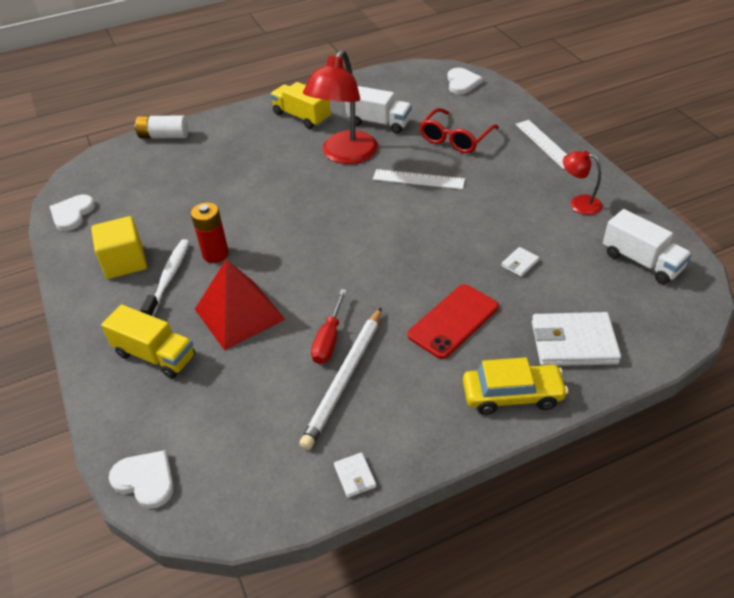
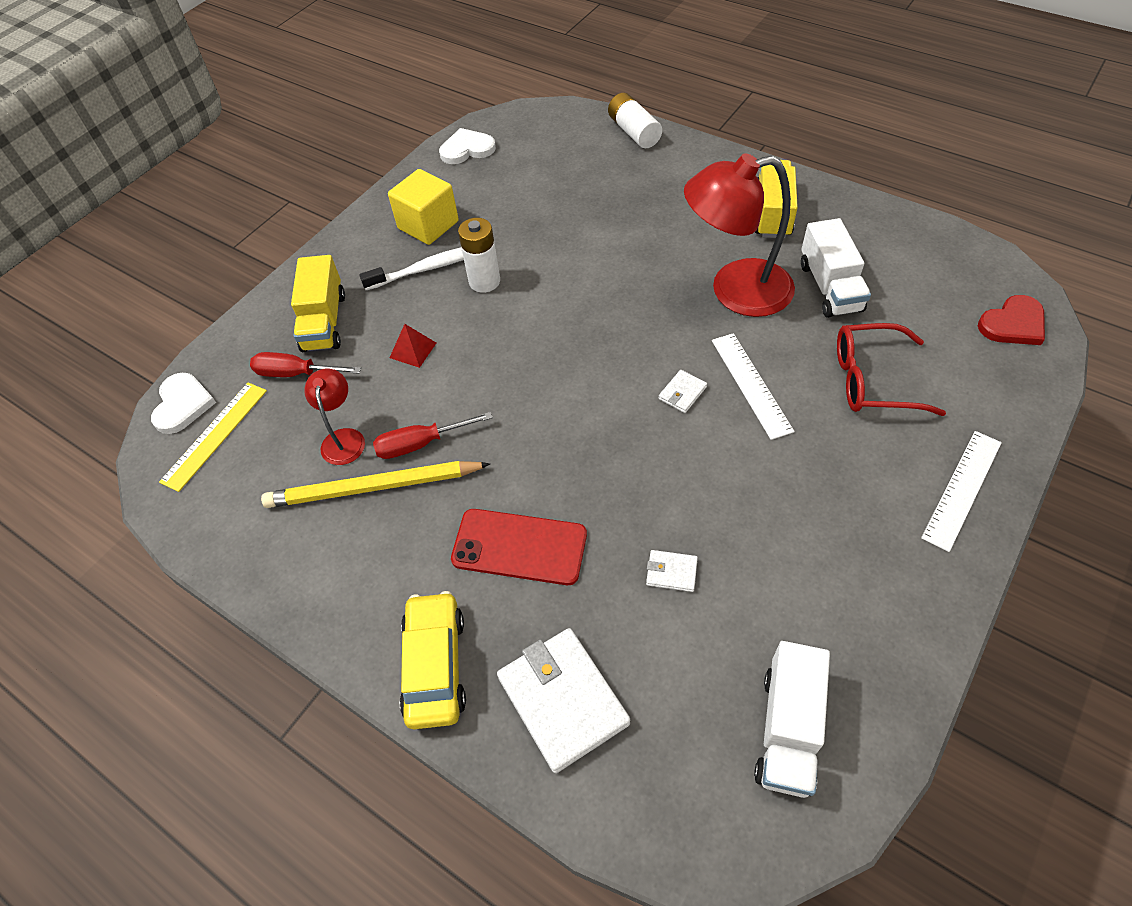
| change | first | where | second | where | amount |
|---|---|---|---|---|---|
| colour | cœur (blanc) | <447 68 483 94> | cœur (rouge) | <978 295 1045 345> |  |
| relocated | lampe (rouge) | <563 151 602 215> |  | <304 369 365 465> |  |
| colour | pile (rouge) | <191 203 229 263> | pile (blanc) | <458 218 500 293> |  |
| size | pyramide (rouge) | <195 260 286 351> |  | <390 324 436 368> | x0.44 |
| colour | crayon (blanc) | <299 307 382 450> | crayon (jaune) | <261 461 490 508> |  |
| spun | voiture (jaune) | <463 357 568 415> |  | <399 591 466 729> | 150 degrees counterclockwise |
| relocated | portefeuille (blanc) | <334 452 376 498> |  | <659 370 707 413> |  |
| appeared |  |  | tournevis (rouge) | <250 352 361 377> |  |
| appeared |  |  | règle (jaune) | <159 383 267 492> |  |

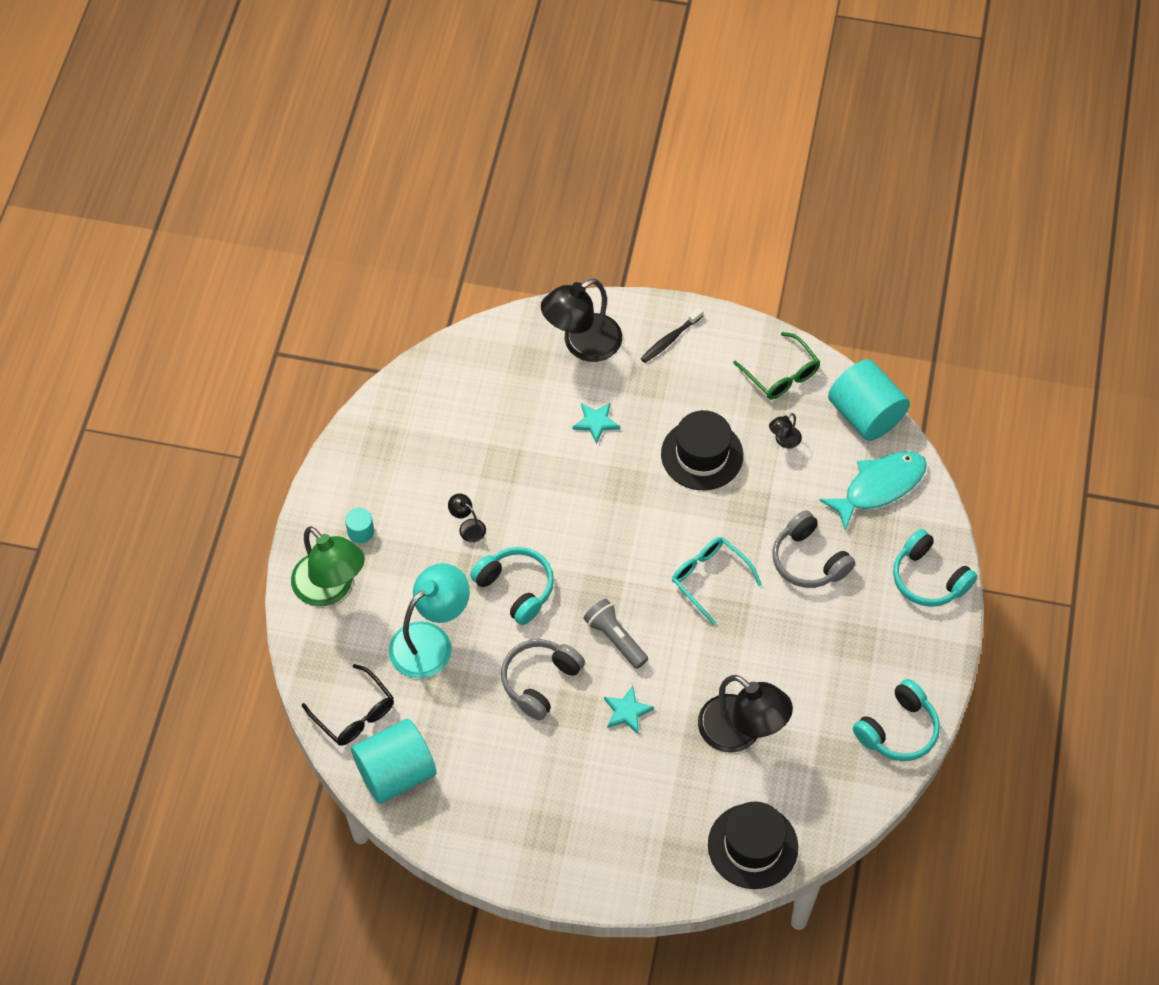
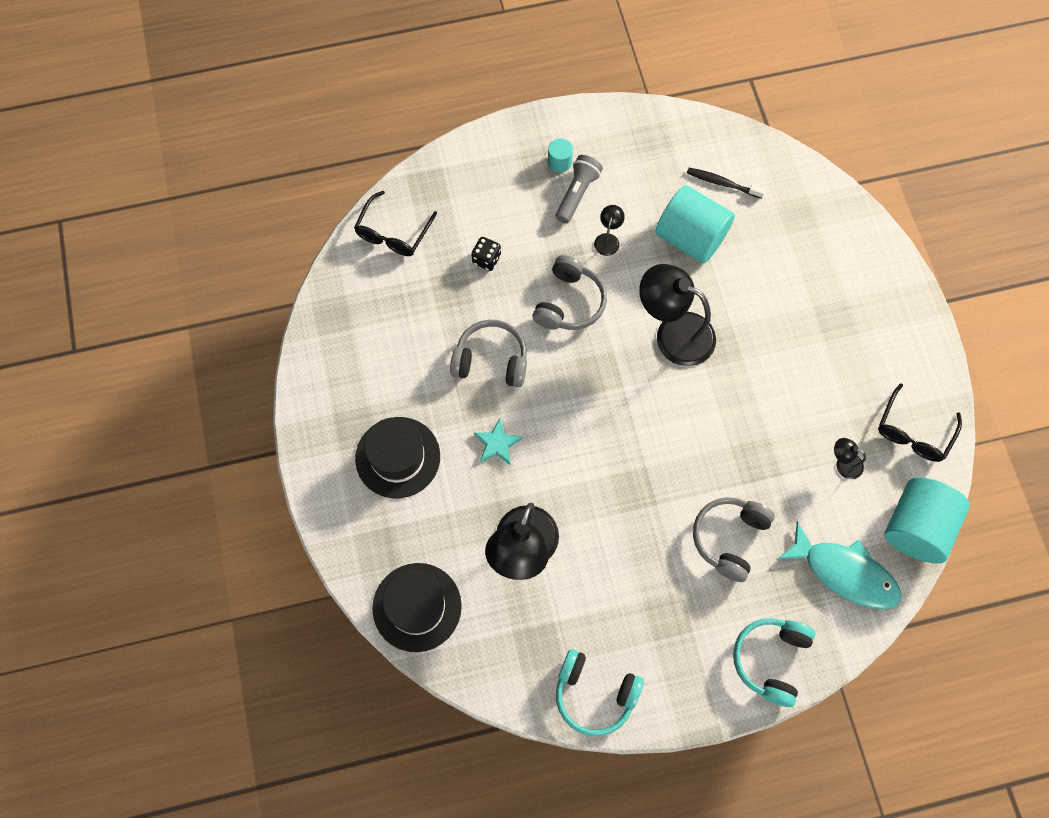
| change | first | where | second | where | amount |
|---|---|---|---|---|---|
| relocated | lampe (noir) | <541 278 622 362> |  | <639 264 716 366> |  |
| relocated | brosse à dents (noir) | <641 307 704 363> |  | <687 168 766 199> |  |
| colour | lunettes (vert) | <733 332 820 399> | lunettes (noir) | <878 383 962 462> |  |
| missing | étoile (turquoise) | <572 402 620 444> |  |  |  |
| relocated | chapeau (noir) | <661 410 743 490> |  | <355 417 440 498> |  |
| missing | lampe (vert) | <291 526 365 606> |  |  |  |
| missing | lunettes (turquoise) | <672 537 762 625> |  |  |  |
| colour | casque audio (turquoise) | <470 547 554 625> | casque audio (gris) | <532 255 607 330> |  |
| exchanged | lampe (turquoise) | <389 563 470 678> | dé (noir) | <471 237 501 271> |  |
| relocated | lampe de poche (gris) | <584 599 648 669> |  | <556 155 603 223> |  |
| relocated | cylindre (turquoise) | <351 719 437 804> |  | <655 185 735 263> |  |

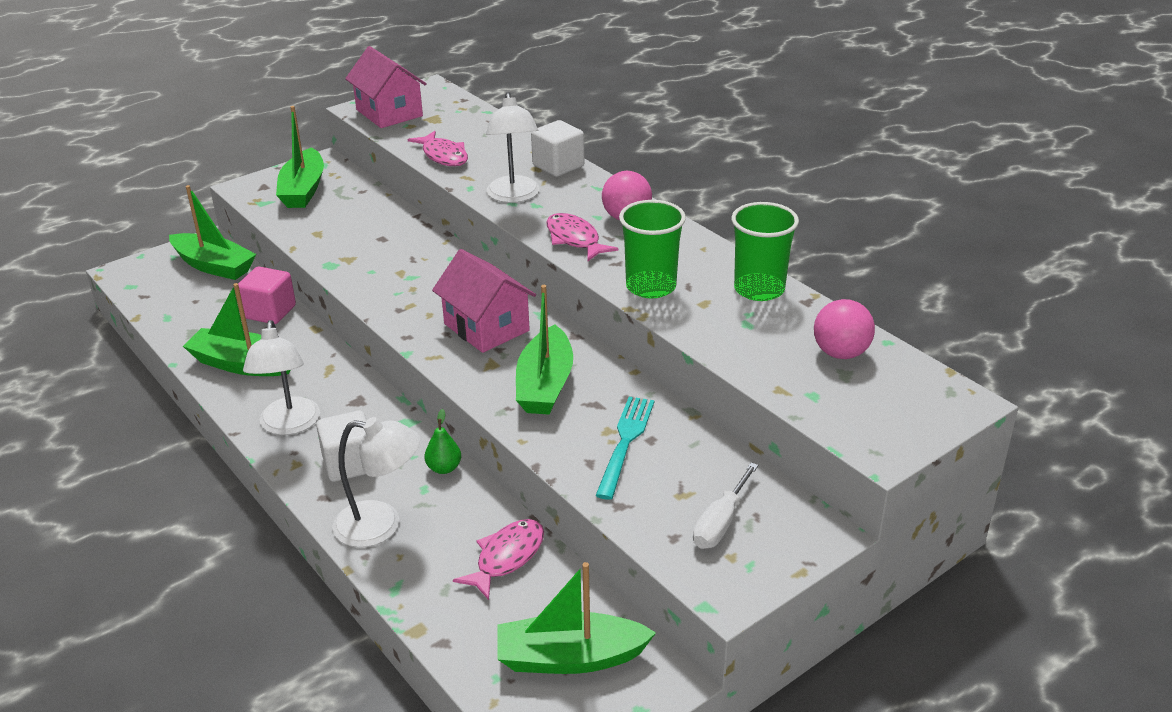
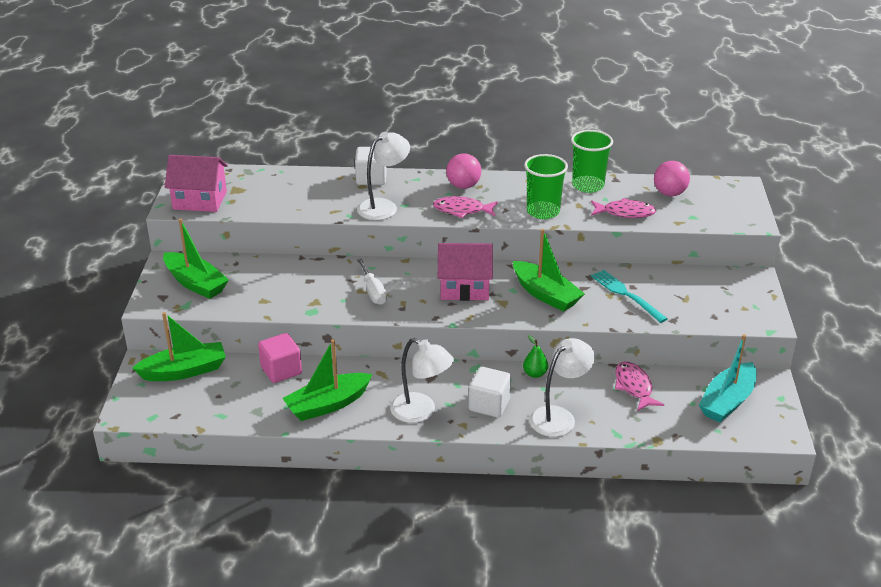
| change | first | where | second | where | amount |
|---|---|---|---|---|---|
| spun | lampe (blanc) | <486 92 540 203> |  | <357 132 410 220> | 75 degrees counterclockwise |
| relocated | poisson (rose) | <408 131 468 166> |  | <591 198 656 218> |  |
| relocated | tournevis (blanc) | <693 462 758 549> |  | <357 259 387 305> |  |
| colour | bateau (vert) | <498 562 656 674> | bateau (turquoise) | <699 334 757 422> |  |

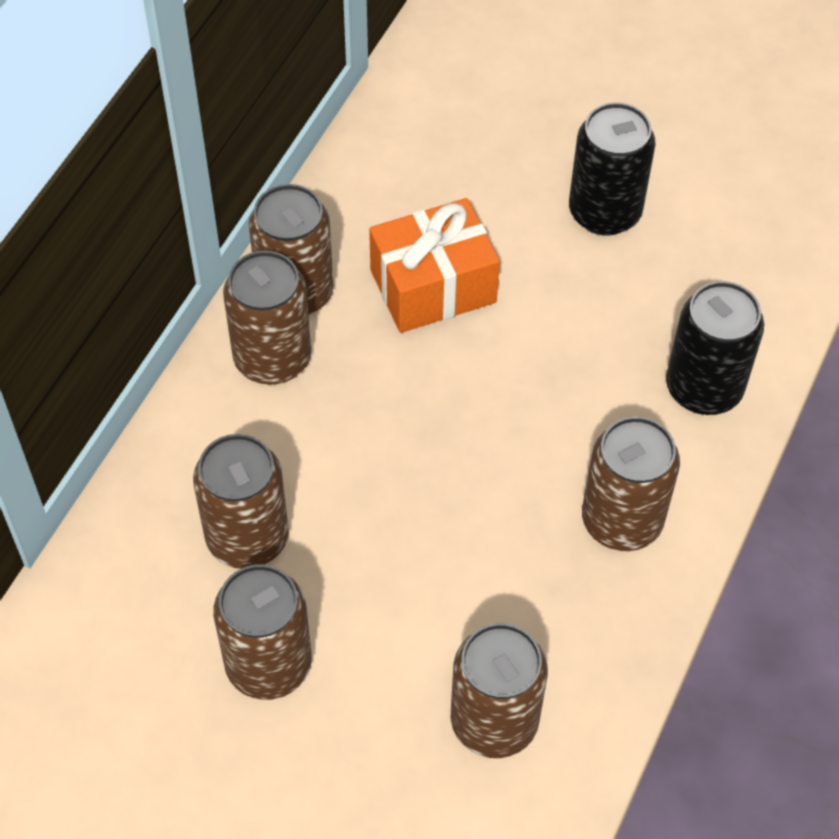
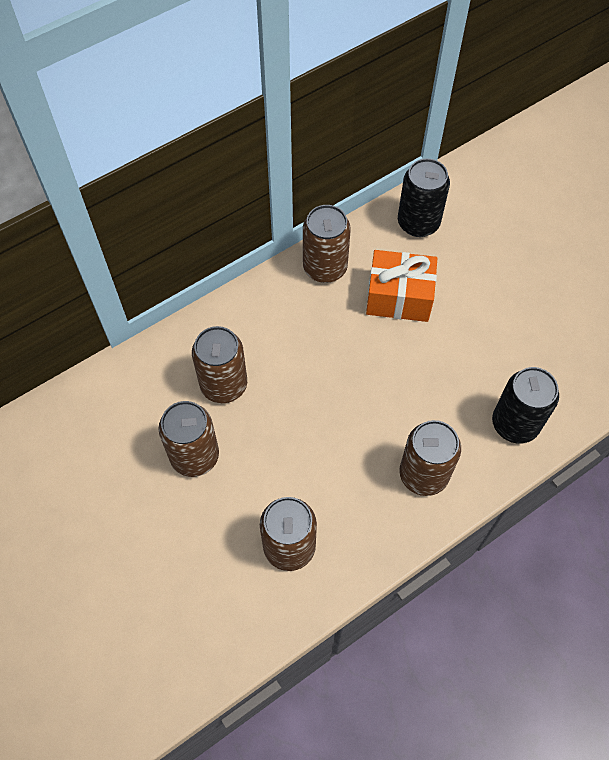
| change | first | where | second | where | amount |
|---|---|---|---|---|---|
| relocated | canette (noir) | <569 102 655 236> |  | <398 158 450 237> |  |
| missing | canette (marron) | <223 251 311 385> |  |  |  |

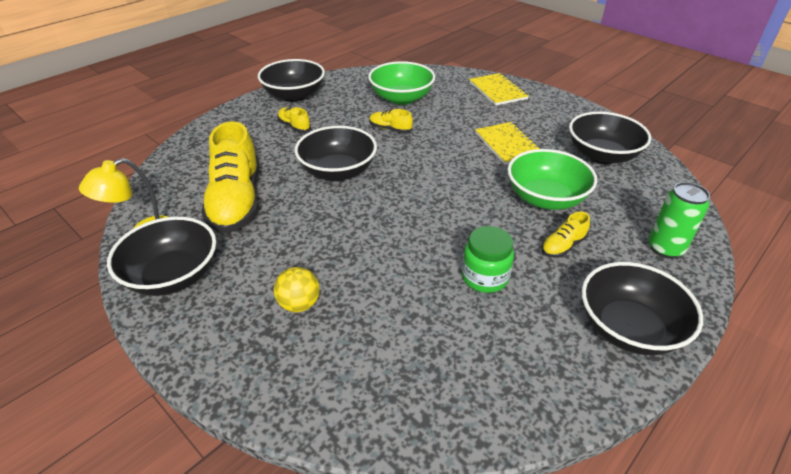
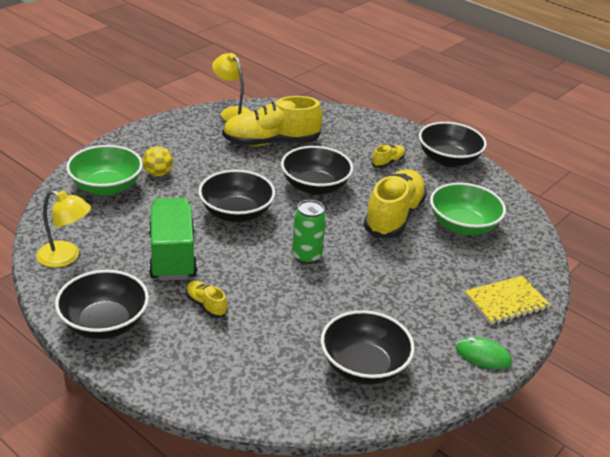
| change | first | where | second | where | amount |
|---|---|---|---|---|---|
| size | chaussure (jaune) | <369 109 413 133> |  | <363 169 427 238> | x2.24 |
| missing | carnet (jaune) | <475 122 540 165> |  |  |  |
| relocated | bol (vert) | <507 149 597 210> |  | <66 145 143 196> |  |
| relocated | canette (vert) | <649 182 710 259> |  | <292 200 326 264> |  |
| relocated | bol (noir) | <107 217 216 296> |  | <199 170 275 223> |  |
| exchanged | bocal (vert) | <462 226 514 293> | camion (vert) | <149 198 197 281> |  |
| appeared |  |  | lampe (jaune) | <37 190 91 268> |  |
| appeared |  |  | souris (vert) | <456 337 512 369> |  |

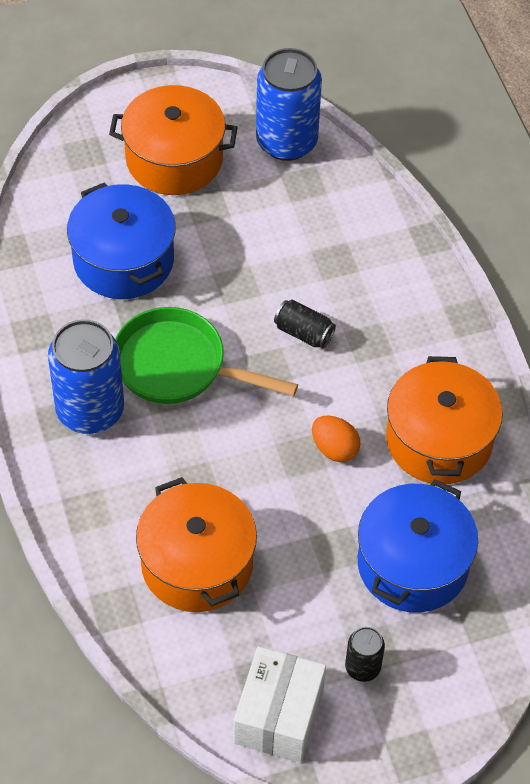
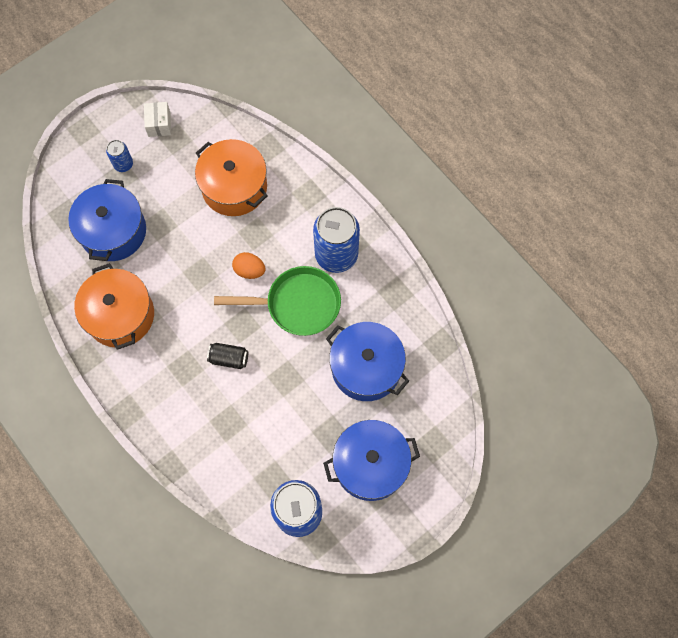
| change | first | where | second | where | amount |
|---|---|---|---|---|---|
| colour | marmite (orange) | <109 85 238 195> | marmite (bleu) | <323 420 420 501> |  |
| relocated | œuf (orange) | <312 415 360 462> |  | <232 252 266 279> |  |
| colour | canette (noir) | <345 627 385 682> | canette (bleu) | <106 140 133 172> |  |
| size | boîte (blanc) | <233 646 326 763> |  | <144 102 171 137> | x0.59 |

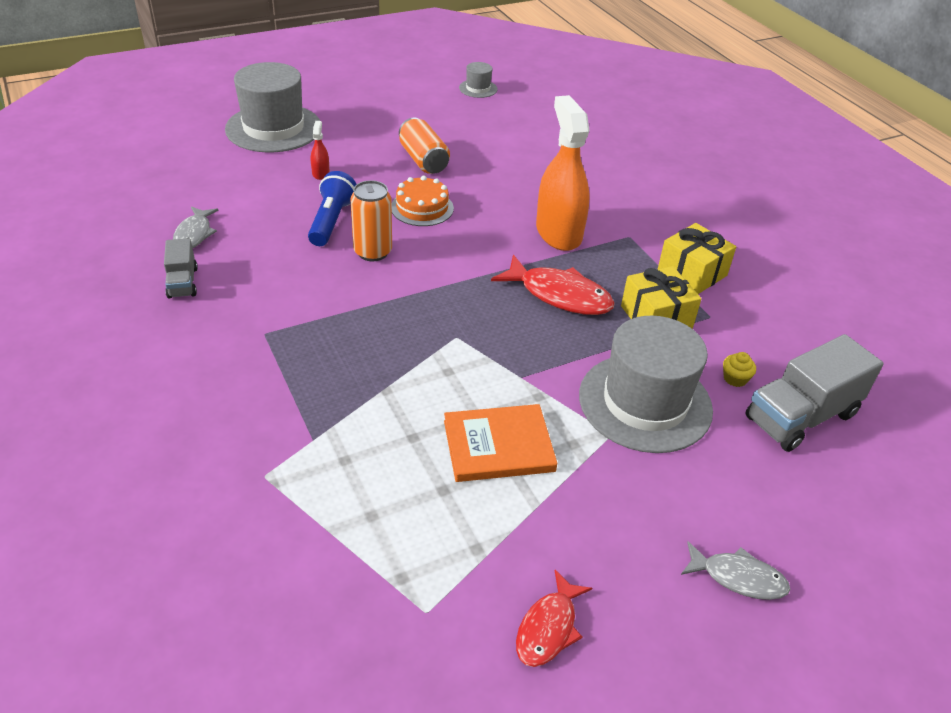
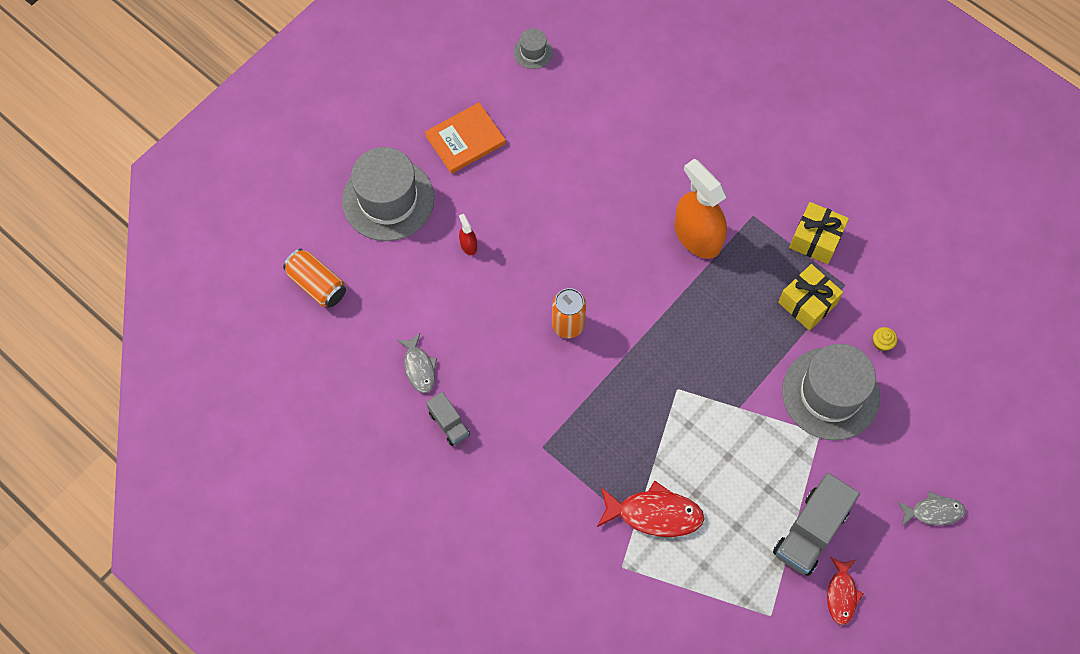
| change | first | where | second | where | amount |
|---|---|---|---|---|---|
| relocated | canette (orange) | <399 117 450 174> |  | <283 249 346 307> |  |
| missing | lampe de poche (bleu) | <308 171 356 246> |  |  |  |
| missing | gâteau (orange) | <392 176 454 226> |  |  |  |
| relocated | poisson (rouge) | <491 255 615 315> |  | <597 480 704 537> |  |
| relocated | camion (gris) | <745 334 883 452> |  | <773 473 860 576> |  |
| relocated | livre (orange) | <444 404 557 482> |  | <425 102 506 174> |  |

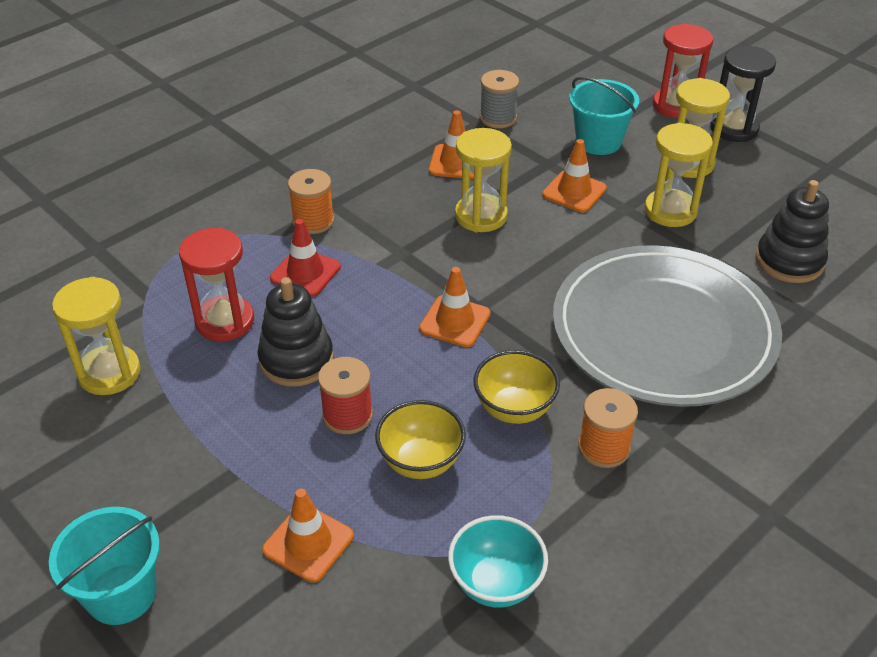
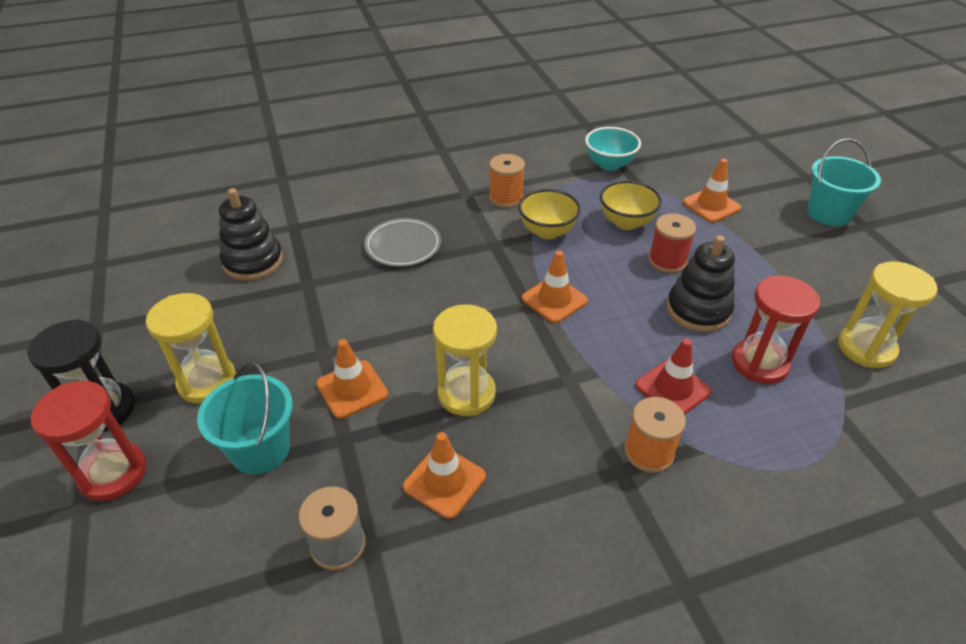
| change | first | where | second | where | amount |
|---|---|---|---|---|---|
| missing | sablier (jaune) | <644 123 713 227> |  |  |  |
| size | assiette (gris) | <553 245 782 407> |  | <364 218 441 267> | x0.43 |

